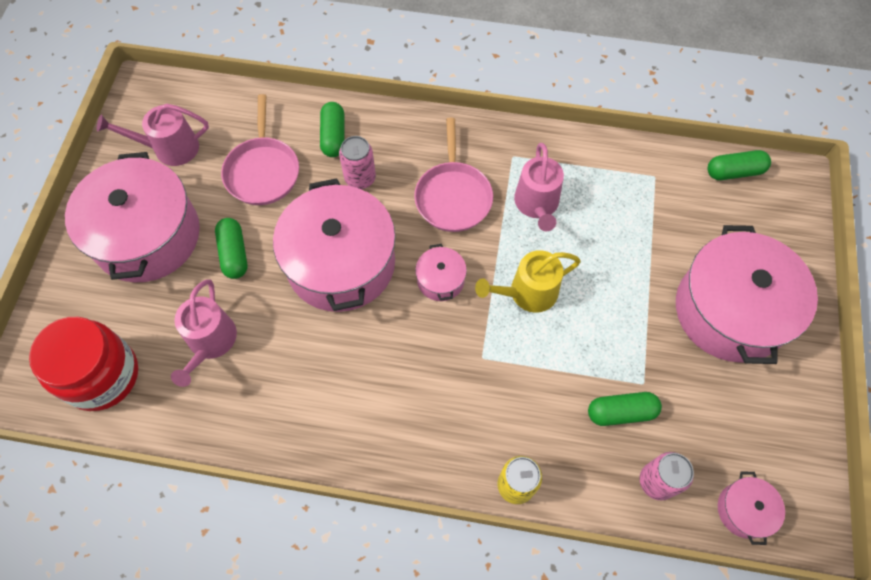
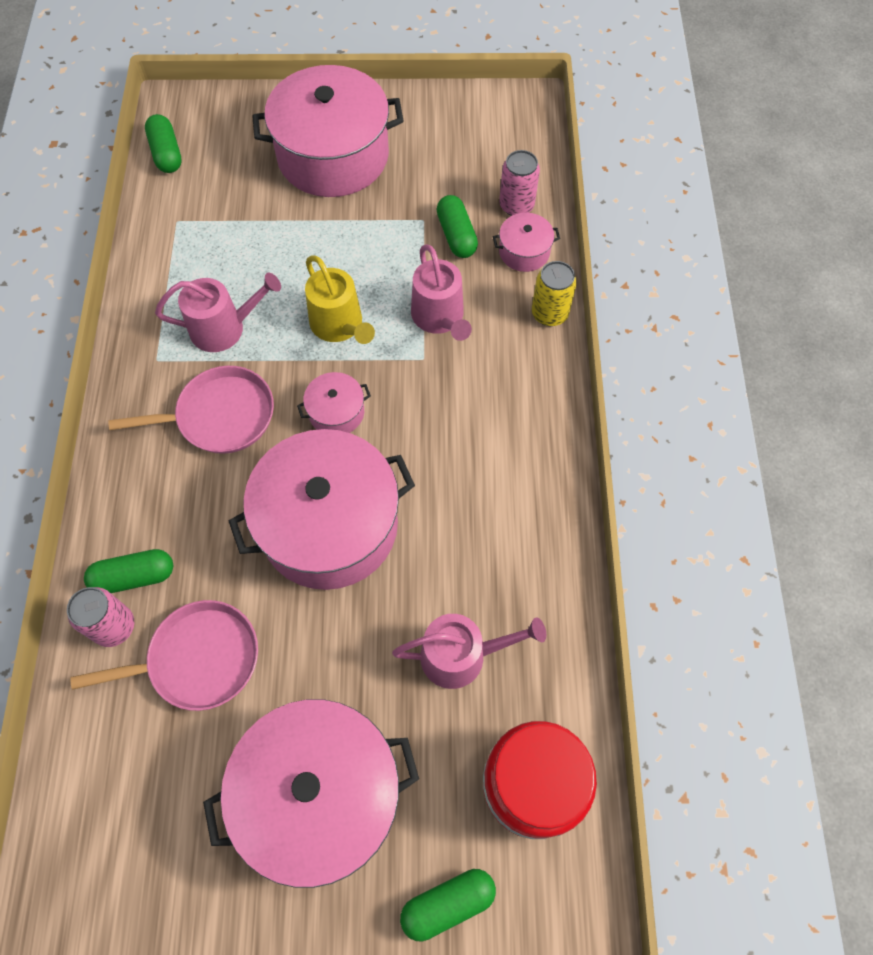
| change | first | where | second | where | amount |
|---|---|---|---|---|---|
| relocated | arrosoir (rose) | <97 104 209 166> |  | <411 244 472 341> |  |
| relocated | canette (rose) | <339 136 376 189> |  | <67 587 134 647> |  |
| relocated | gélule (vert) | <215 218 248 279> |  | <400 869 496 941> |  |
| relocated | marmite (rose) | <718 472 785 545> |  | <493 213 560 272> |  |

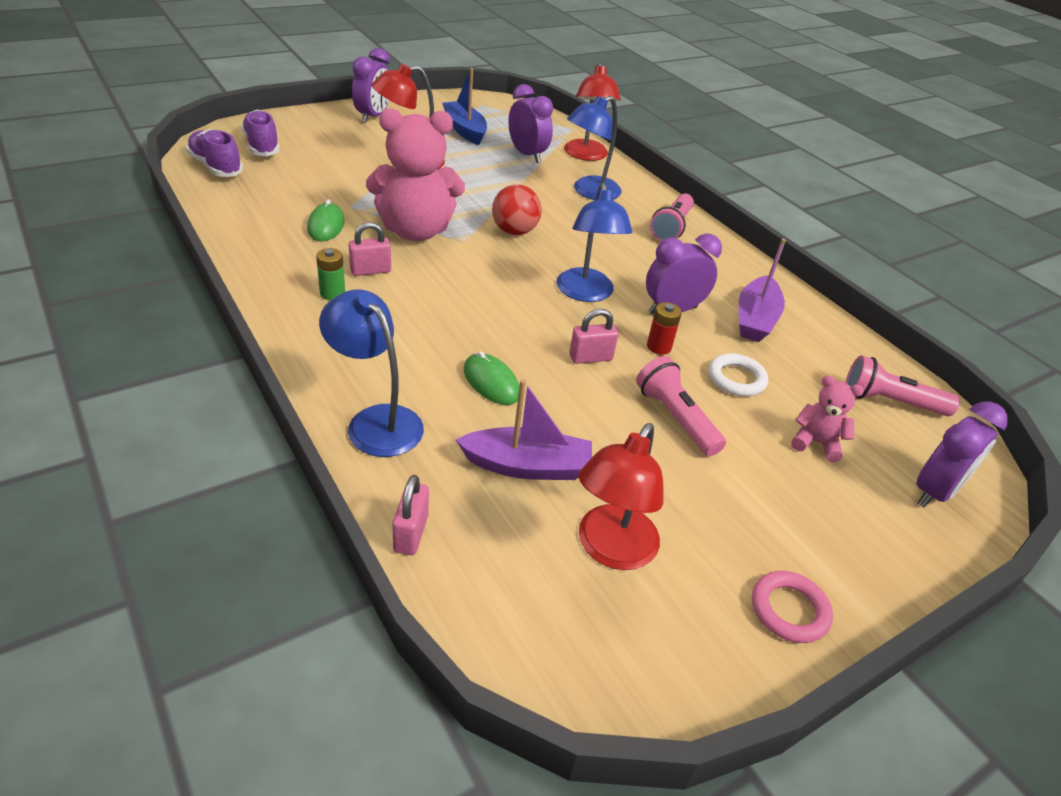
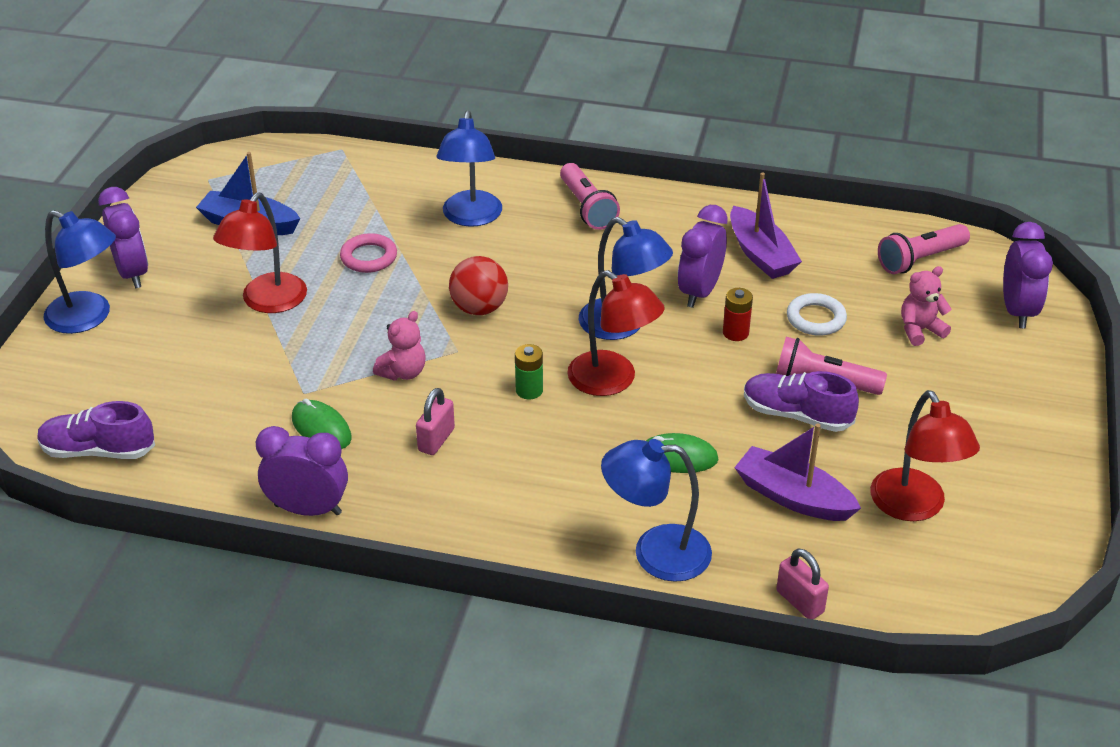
| change | first | where | second | where | amount |
|---|---|---|---|---|---|
| relocated | lampe (rouge) | <564 62 621 161> |  | <567 270 665 396> |  |
| relocated | réveil (violet) | <508 84 553 163> |  | <256 426 348 516> |  |
| size | ours en peluche (rose) | <366 108 465 241> |  | <373 311 425 381> | x0.46 |
| relocated | chaussure (violet) | <241 110 280 156> |  | <744 371 859 432> |  |
| relocated | pile (vert) | <316 248 345 300> |  | <515 344 543 399> |  |
| missing | cadenas (rose) | <569 309 618 364> |  |  |  |
| spun | bateau (violet) | <456 379 592 480> |  | <734 424 861 521> | 105 degrees counterclockwise |
| relocated | anneau (rose) | <752 571 833 643> |  | <340 233 397 273> |  |
| appeared |  |  | lampe (bleu) | <44 210 116 334> |  |

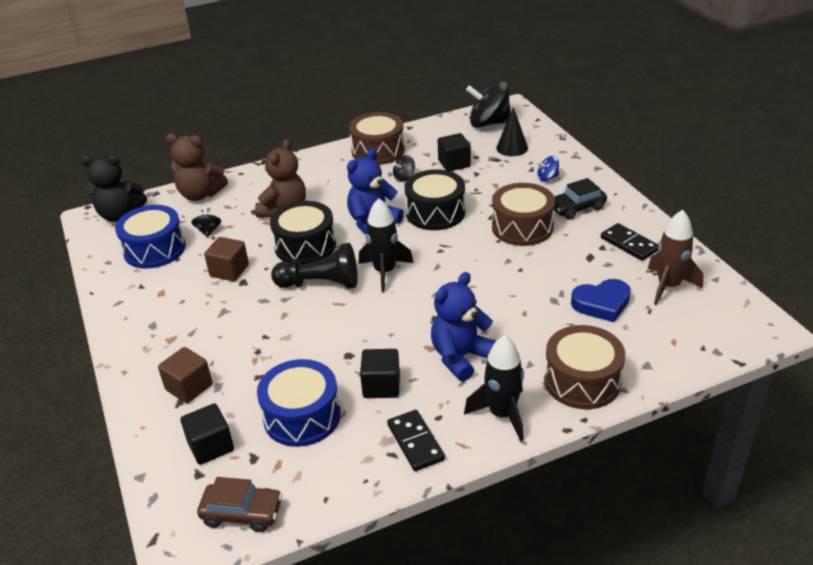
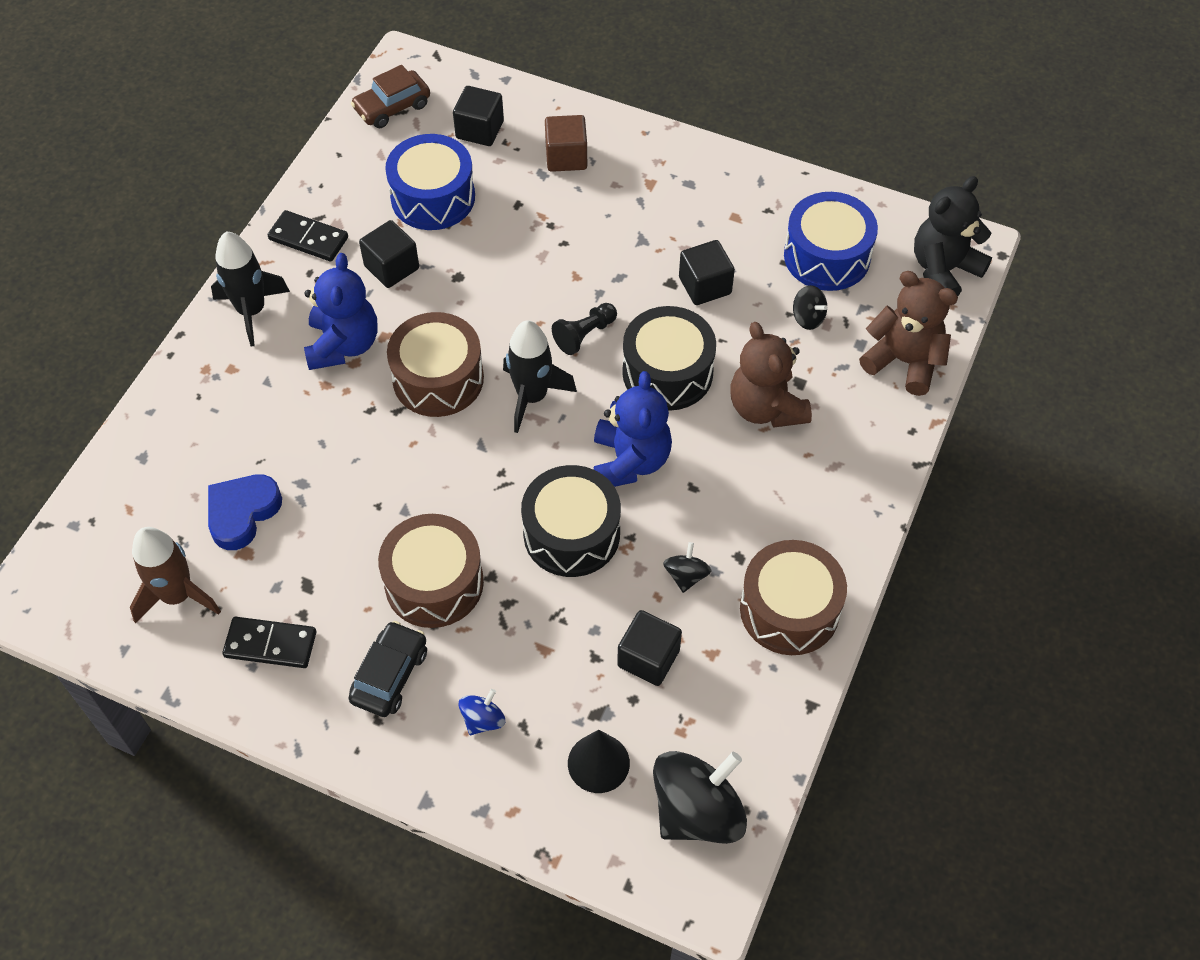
| change | first | where | second | where | amount |
|---|---|---|---|---|---|
| spun | ours en peluche (marron) | <166 134 228 201> |  | <859 271 958 396> | 60 degrees clockwise |
| colour | cube (marron) | <204 237 249 281> | cube (noir) | <679 240 735 305> |  |
| size | pion (noir) | <271 243 357 289> |  | <552 303 617 355> | x0.60 |
| relocated | tambour (marron) | <544 325 625 409> |  | <387 312 484 417> |  |

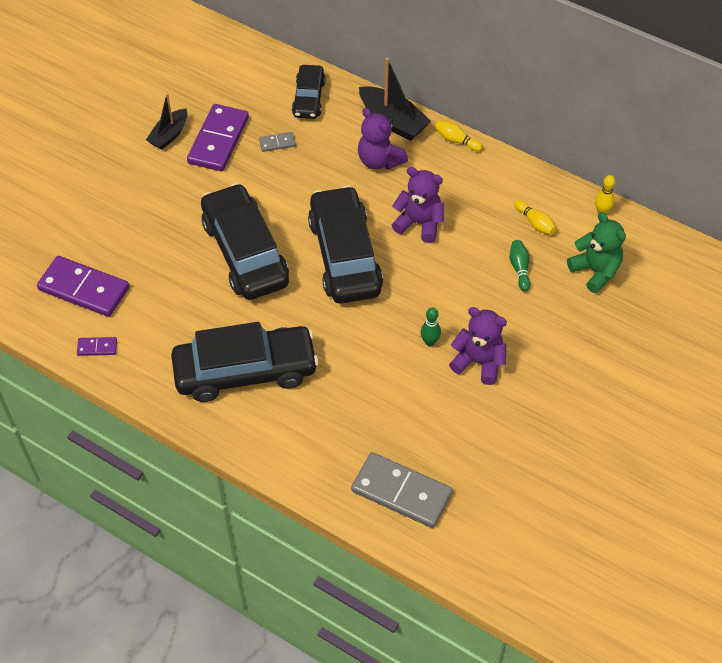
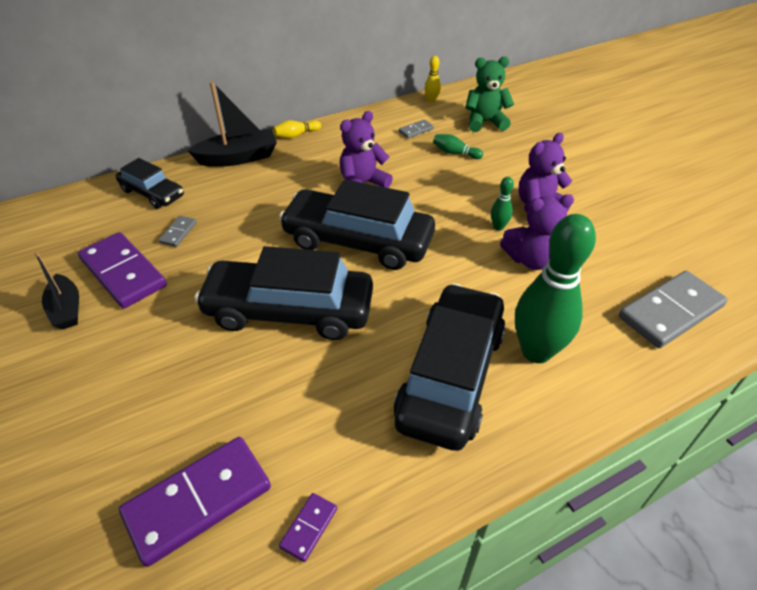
| change | first | where | second | where | amount |
|---|---|---|---|---|---|
| relocated | ours en peluche (violet) | <358 108 408 169> |  | <500 194 574 270> |  |
| exchanged | quille (jaune) | <514 200 556 235> | domino (gris) | <399 119 434 139> |  |
| appeared |  |  | quille (vert) | <515 214 596 363> |  |

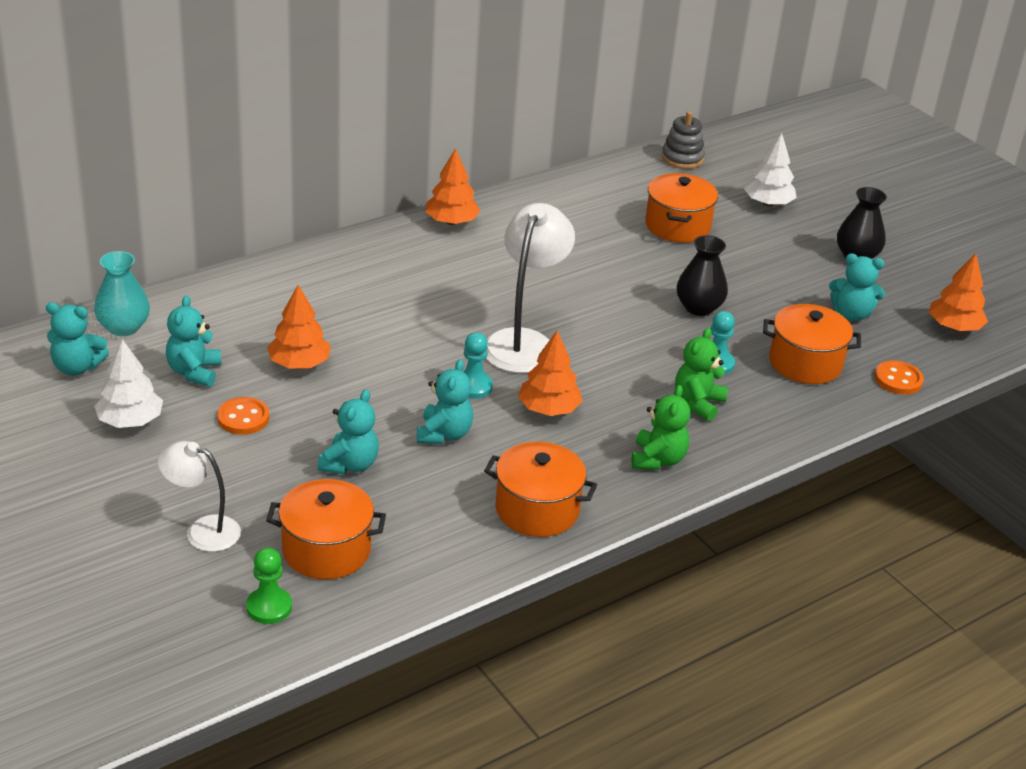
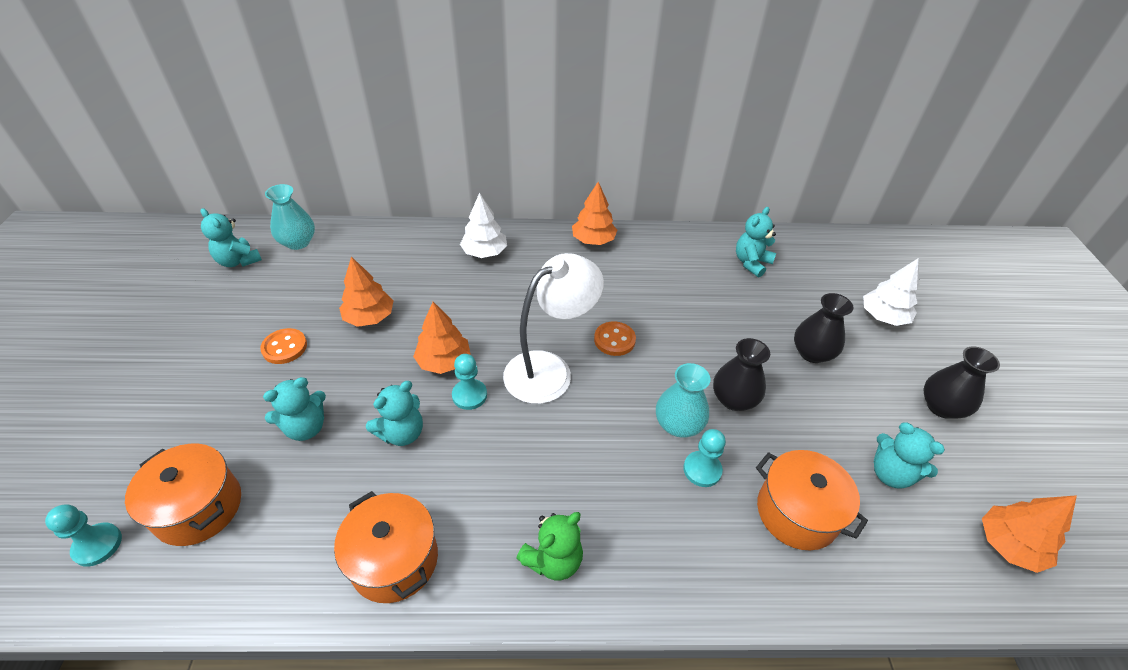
| change | first | where | second | where | amount |
|---|---|---|---|---|---|
| missing | jouet à empiler (gris) | <662 111 705 169> |  |  |  |
| missing | marmite (orange) | <645 173 718 243> |  |  |  |
| relocated | ours en peluche (turquoise) | <166 295 221 387> |  | <736 207 776 277> |  |
| missing | ours en peluche (vert) | <675 328 729 421> |  |  |  |
| relocated | arbre (orange) | <518 331 583 416> |  | <413 302 471 374> |  |
| relocated | arbre (blanc) | <94 339 163 428> |  | <460 193 507 258> |  |
| relocated | bouton (orange) | <874 360 924 395> |  | <594 322 636 356> |  |
| missing | lampe (blanc) | <158 441 241 552> |  |  |  |
| colour | pion (vert) | <246 548 292 624> | pion (turquoise) | <45 504 122 567> |  |
| appeared |  |  | vase (noir) | <794 293 853 363> |  |
| appeared |  |  | vase (turquoise) | <656 363 710 438> |  |

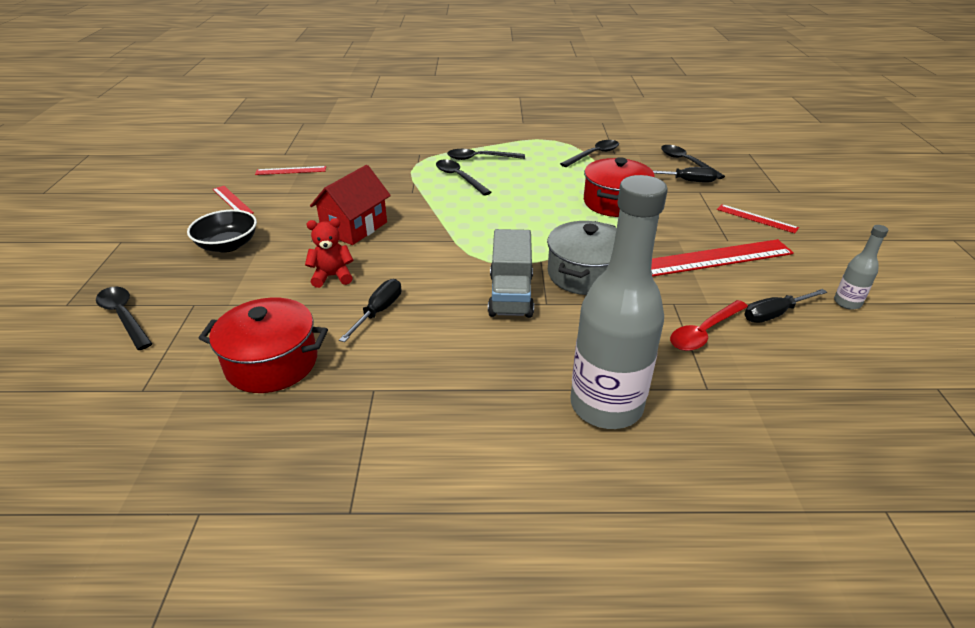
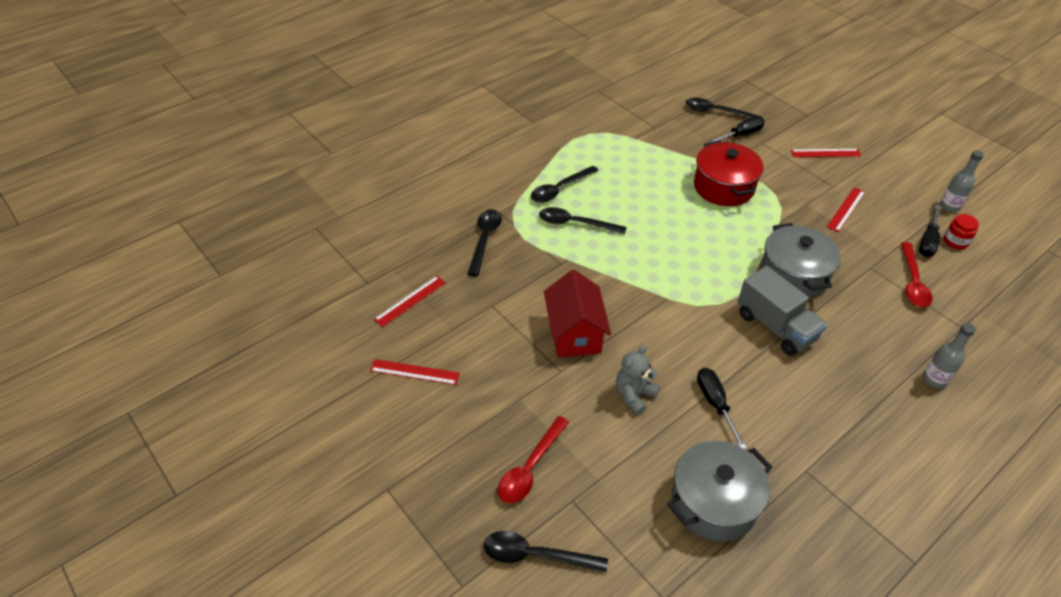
| change | first | where | second | where | amount |
|---|---|---|---|---|---|
| relocated | cuillère (noir) | <560 140 619 167> |  | <468 209 502 276> |  |
| size | bouteille (gris) | <571 175 667 429> |  | <923 323 976 388> | x0.43 |
| missing | bol (noir) | <187 210 257 253> |  |  |  |
| colour | ours en peluche (rouge) | <305 218 354 288> | ours en peluche (gris) | <616 345 660 415> |  |
| size | règle (rouge) | <651 239 794 277> |  | <827 187 865 232> | x0.53 |
| colour | marmite (rouge) | <198 298 328 393> | marmite (gris) | <667 441 772 542> |  |
| appeared |  |  | bocal (rouge) | <944 214 979 249> |  |
| appeared |  |  | cuillère (rouge) | <498 416 569 503> |  |

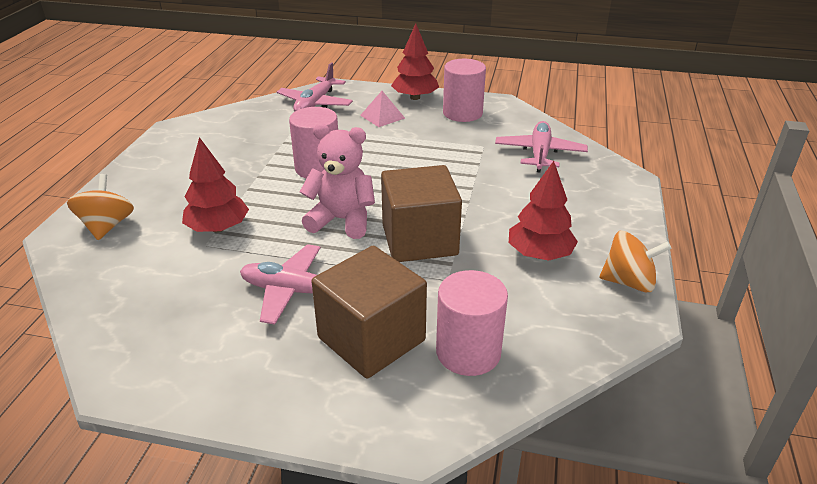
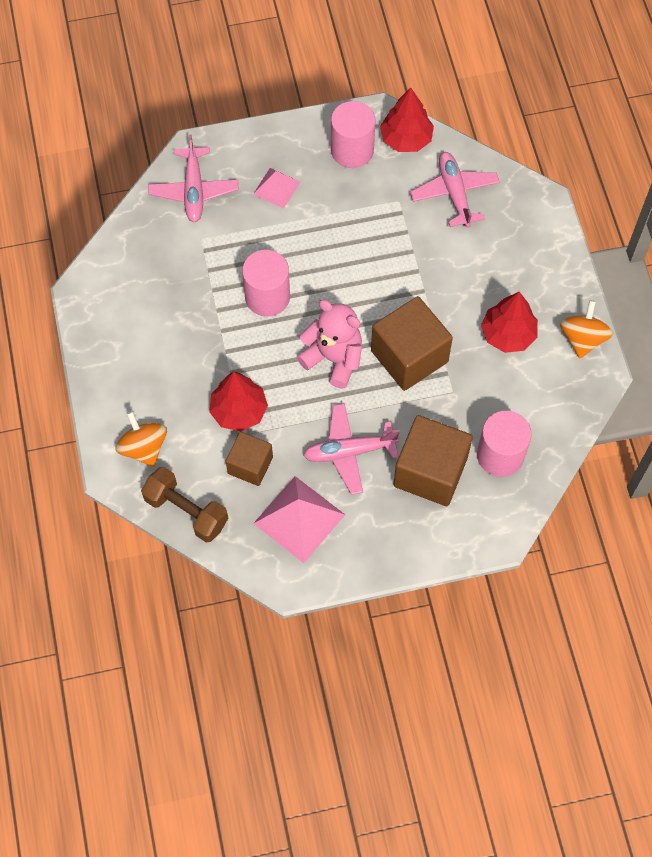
| change | first | where | second | where | amount |
|---|---|---|---|---|---|
| relocated | arbre (rouge) | <391 23 439 100> |  | <380 88 434 152> |  |
| spun | ours en peluche (rose) | <300 123 375 239> |  | <297 300 362 388> | 45 degrees clockwise |
| spun | toupie (orange) | <600 231 672 292> |  | <560 300 613 358> | 60 degrees counterclockwise |
| appeared |  |  | cube (marron) | <226 432 273 486> |  |
| appeared |  |  | haltère (marron) | <141 467 228 542> |  |
| appeared |  |  | pyramide (rose) | <253 476 345 563> |  |

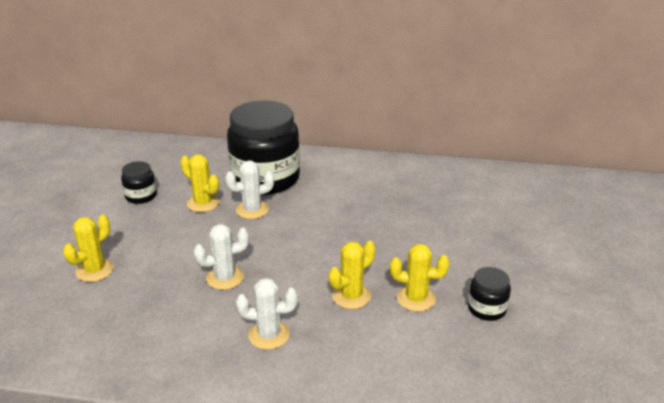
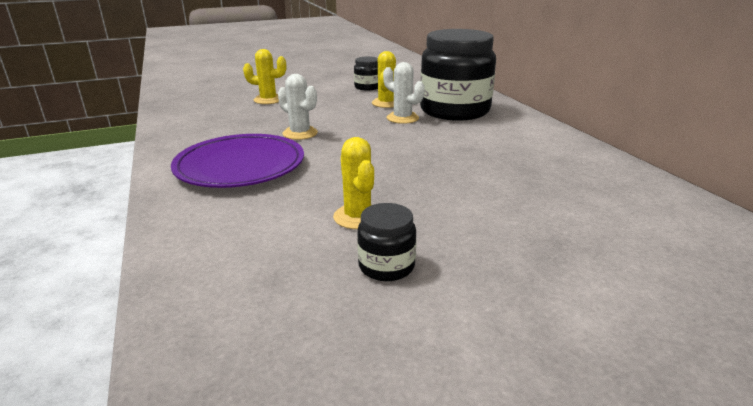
| change | first | where | second | where | amount |
|---|---|---|---|---|---|
| missing | cactus (jaune) | <329 241 376 309> |  |  |  |
| exchanged | cactus (blanc) | <236 278 298 350> | assiette (violet) | <171 134 304 188> |  |

